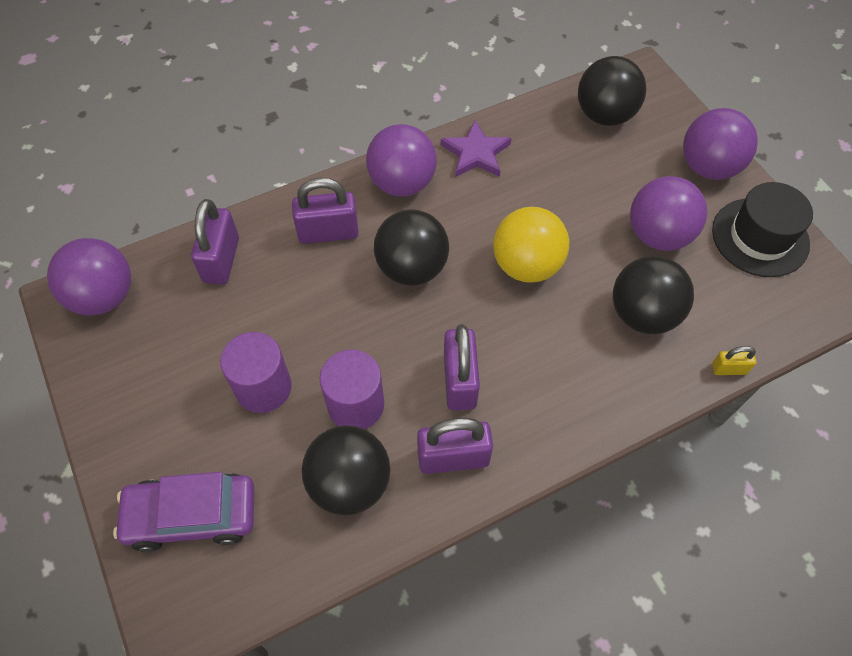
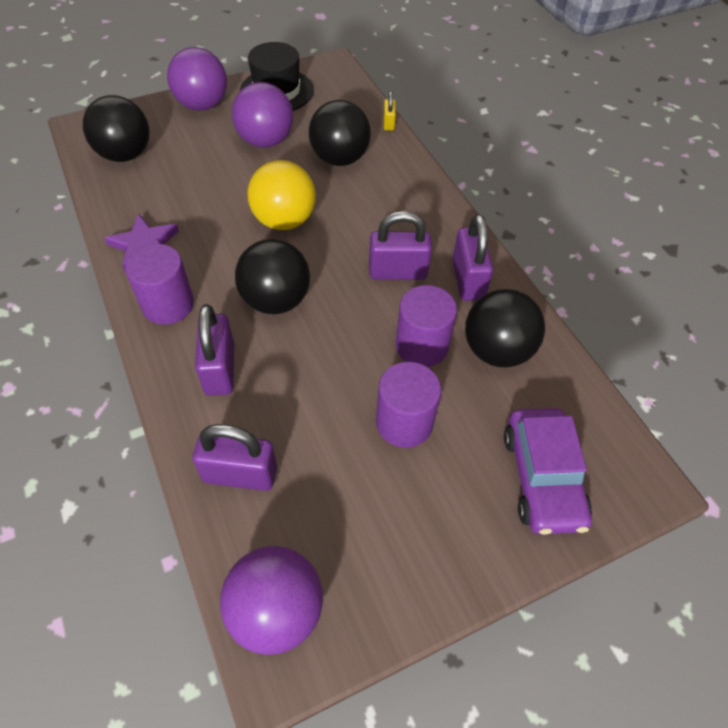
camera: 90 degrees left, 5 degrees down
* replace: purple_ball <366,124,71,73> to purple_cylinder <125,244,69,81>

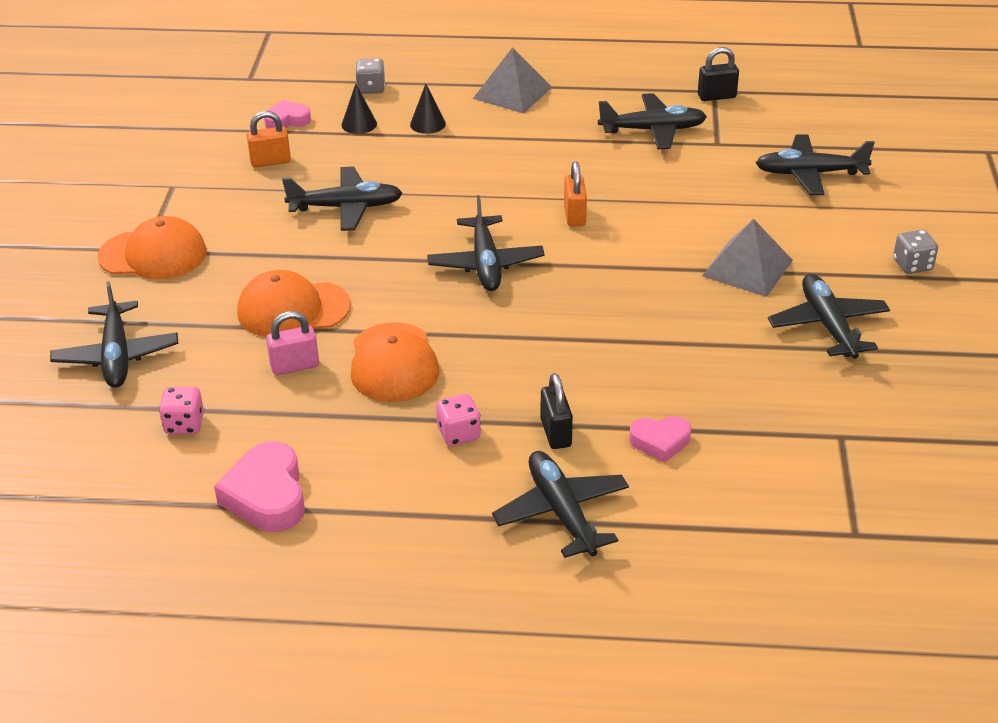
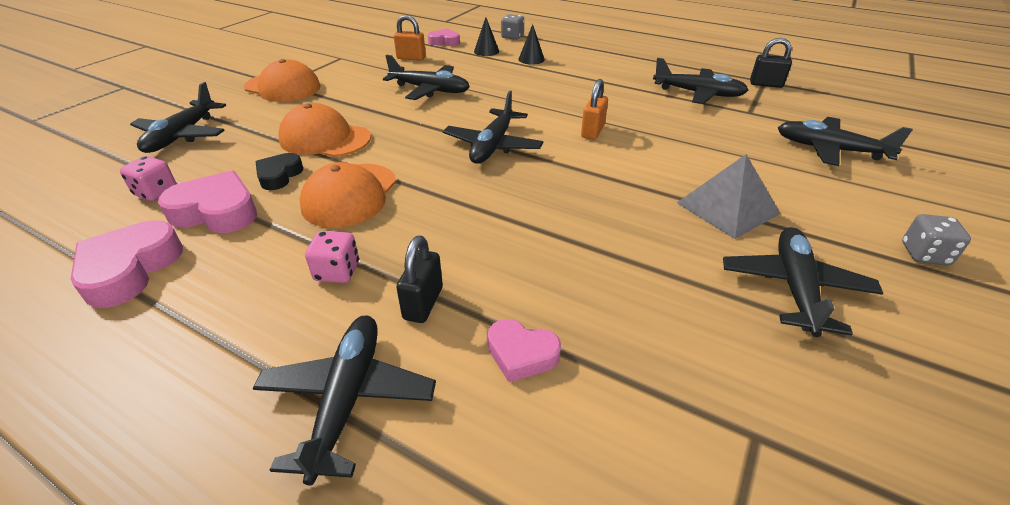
camera: 25 degrees right, 0 degrees up
* replace: pink_padlock <266,311,53,64> to black_heart <255,153,48,37>
* delete: grey_pyramid <473,47,79,67>
* insert: pink_heart <158,171,99,62>

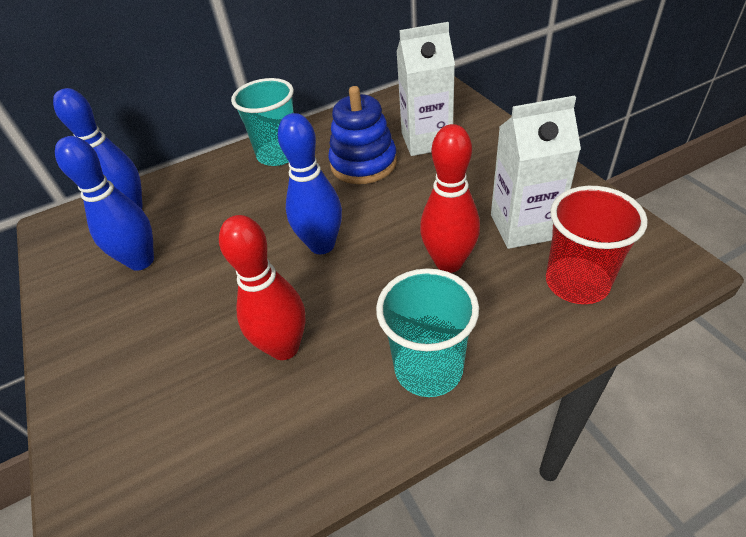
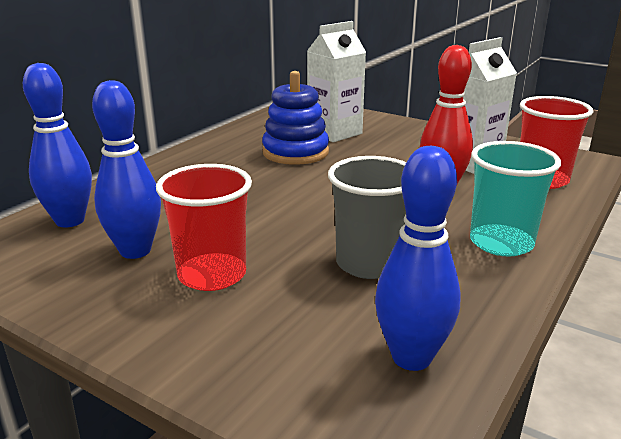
camera: 35 degrees left, 20 degrees down
* replace: red_bowling_pin <219,215,86,145> to grey_cup <328,156,78,123>
* delete: turquoise_cup <231,78,63,88>
* move: blue_bowling_pin <278,113,64,141> to <375,146,86,225>
* insert: red_cup <156,164,96,127>

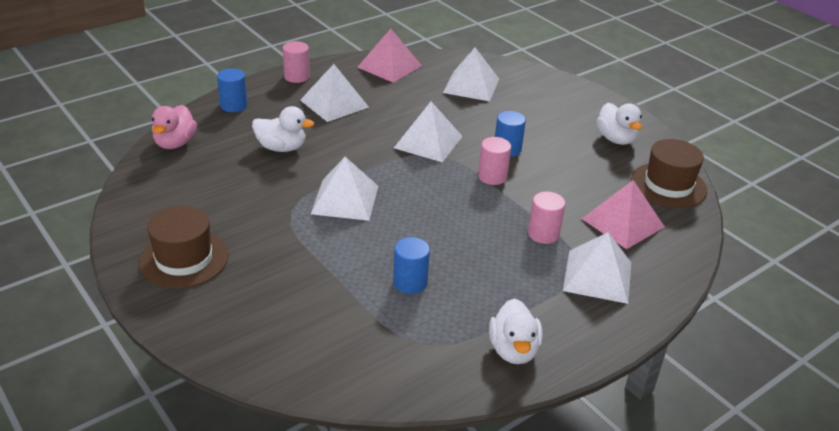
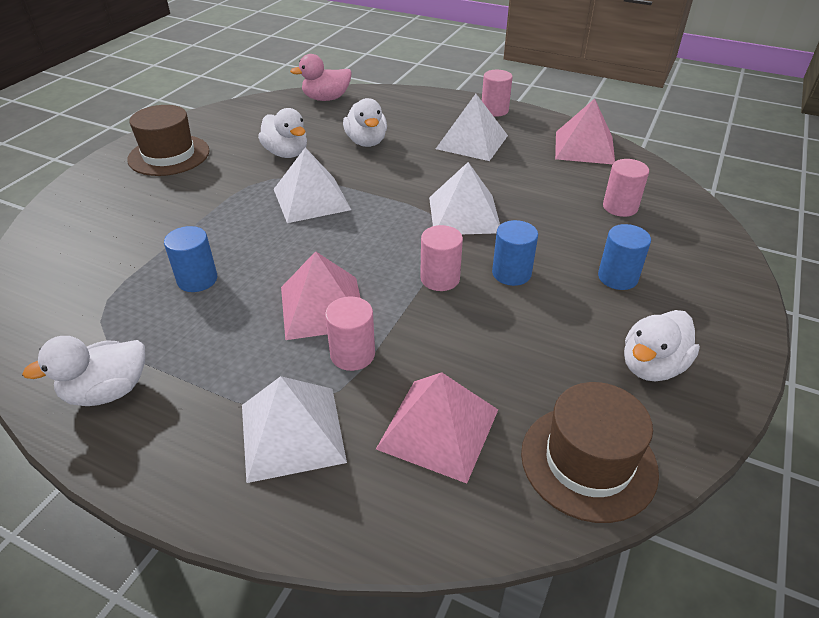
camera: 65 degrees right, 5 degrees up
* move: blue_cylinder <217,68,30,44> to <598,224,53,66>
* replace: white_pyramid <443,47,56,54> to pink_cylinder <603,159,46,58>
* insert: white_duck <258,108,49,50>
* insert: pink_pyramid <281,251,79,89>

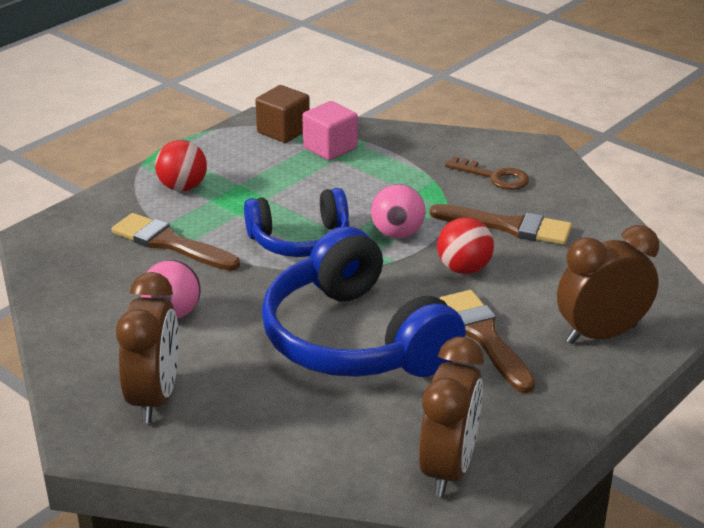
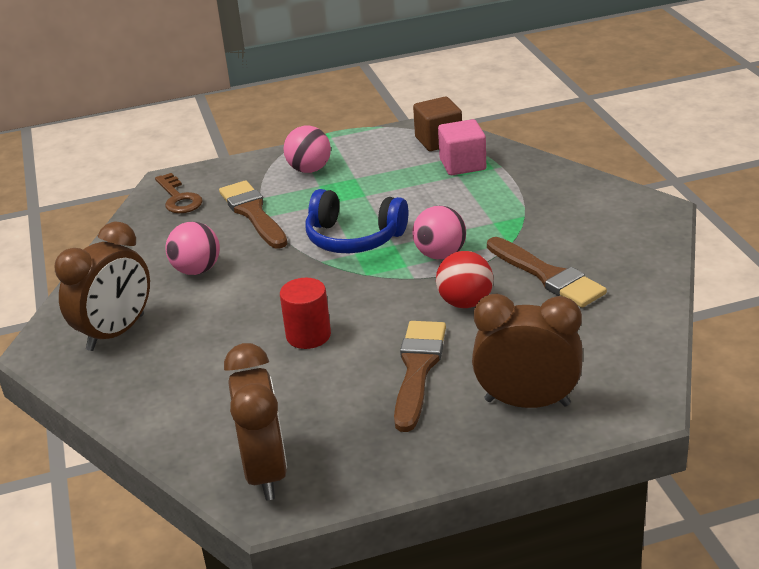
camera: 35 degrees right, 0 degrees up
* recolor: red_ball <155,140,52,51> to pink_ball <283,126,48,47>
* replace: blue_headphones <262,226,204,151> to red_cylinder <280,278,51,71>
* rotate: brown_clock <419,337,65,160> = <224,343,63,157> 60 degrees counterclockwise
* move: brown_key <445,156,84,34> to <155,173,48,40>

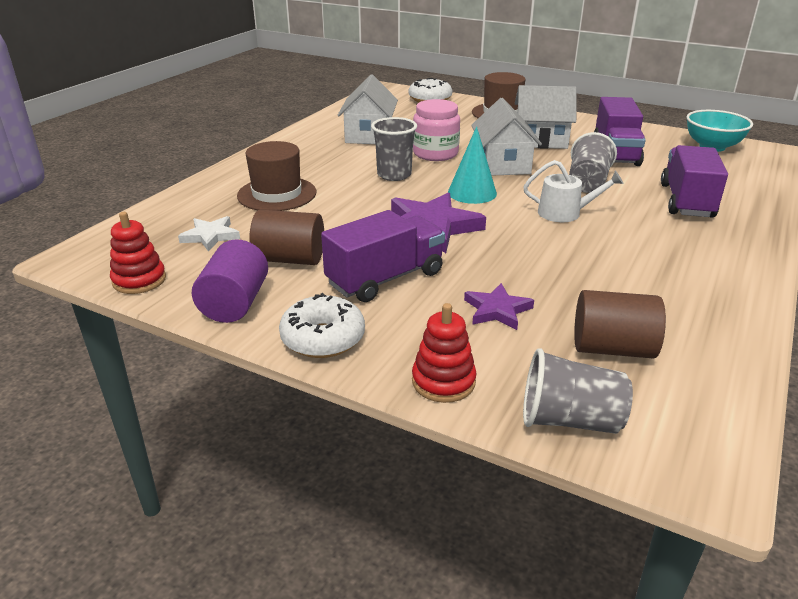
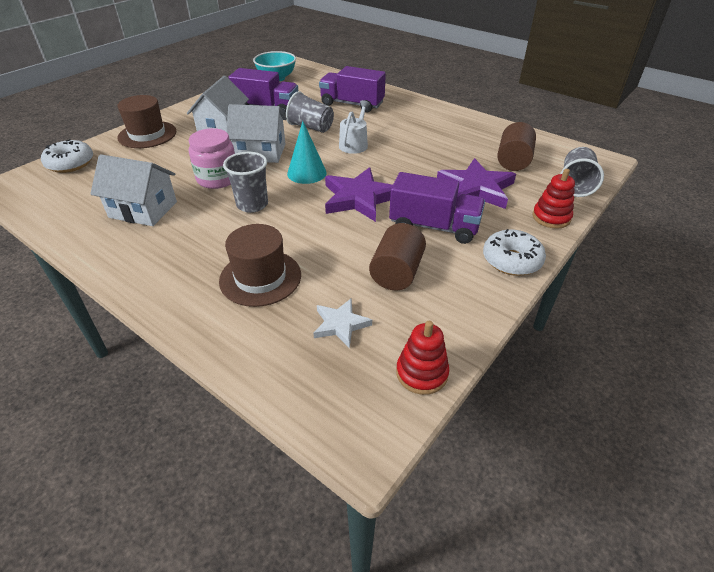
camera: 80 degrees left, 10 degrees up
* delete: purple_cylinder <192,239,76,84>
* rotate: purple_truck <321,210,124,92> = <389,172,96,72> 135 degrees clockwise
* resize: purple_star <464,283,70,47> = <437,158,79,51> x1.78

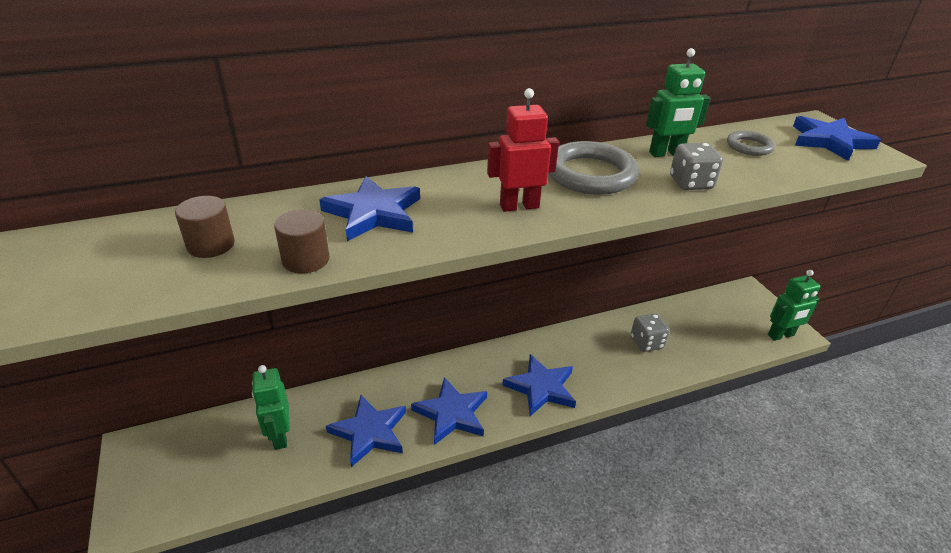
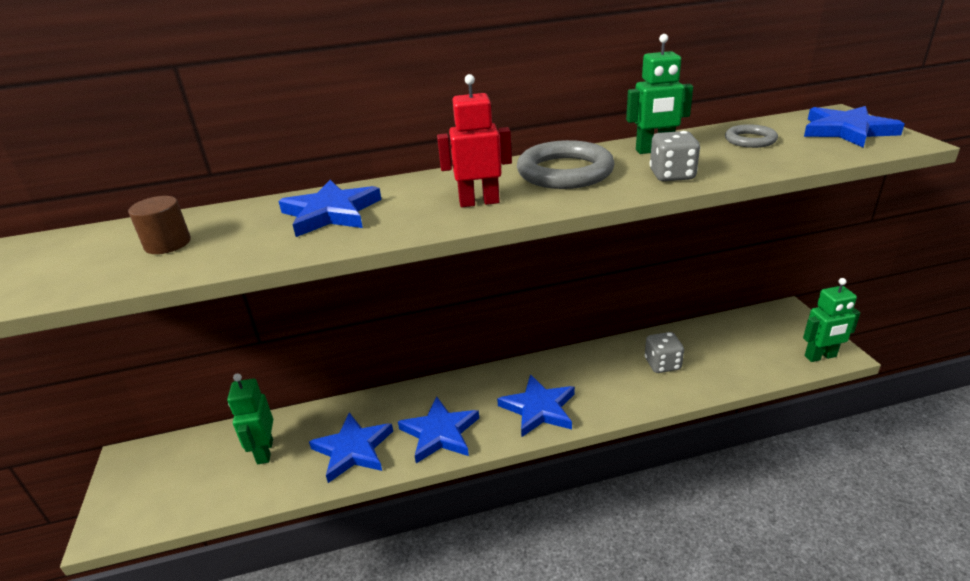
camera: 10 degrees right, 5 degrees down
* delete: brown_cylinder <274,209,56,64>

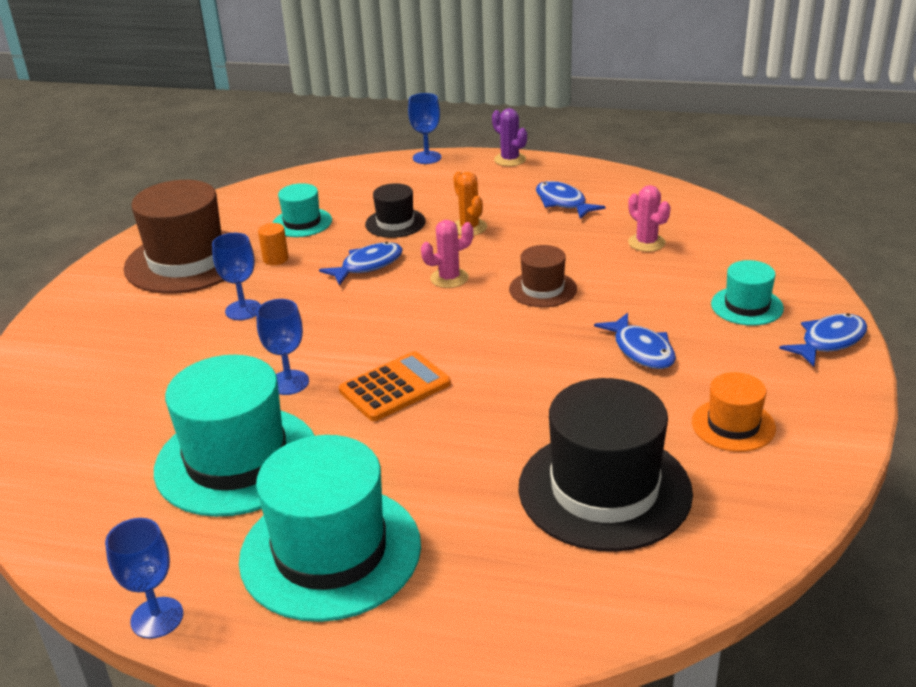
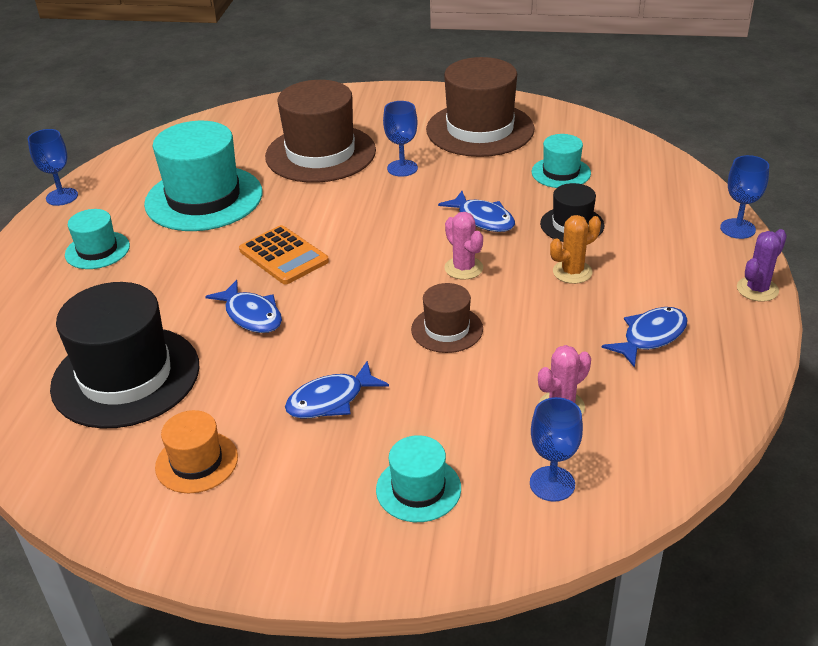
camera: 85 degrees right, 5 degrees up
* resize: turquoise_hat <239,435,182,187> = <65,209,65,60> x0.51
* move: blue_goblet <256,299,53,96> to <530,397,53,105>
* delete: orange_cylinder <258,223,31,42>
* move: blue_fish <779,313,88,54> to <205,280,77,53>
* insert: brown_hat <265,80,111,103>

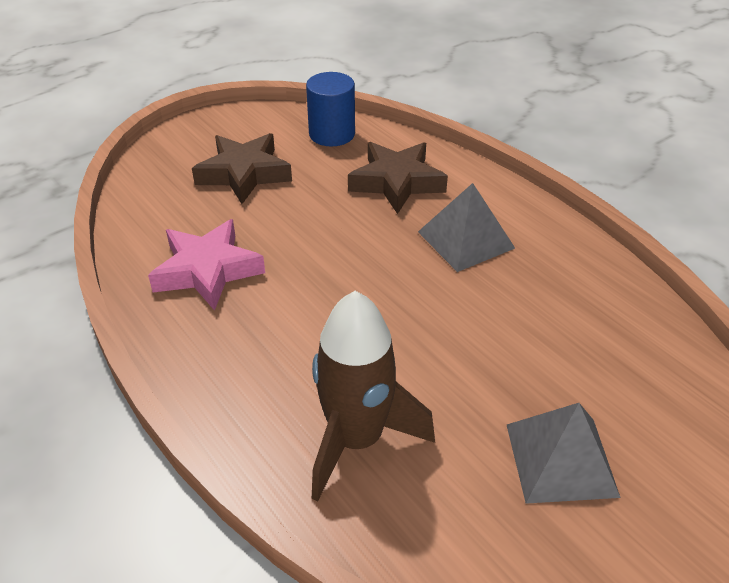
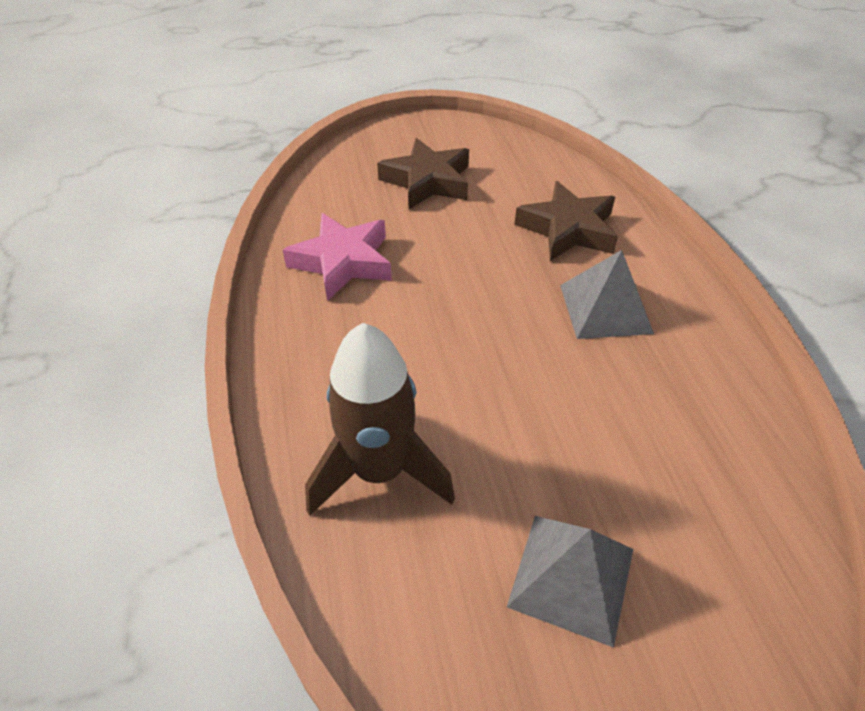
camera: 25 degrees right, 5 degrees up
* delete: blue_cylinder <306,72,49,74>

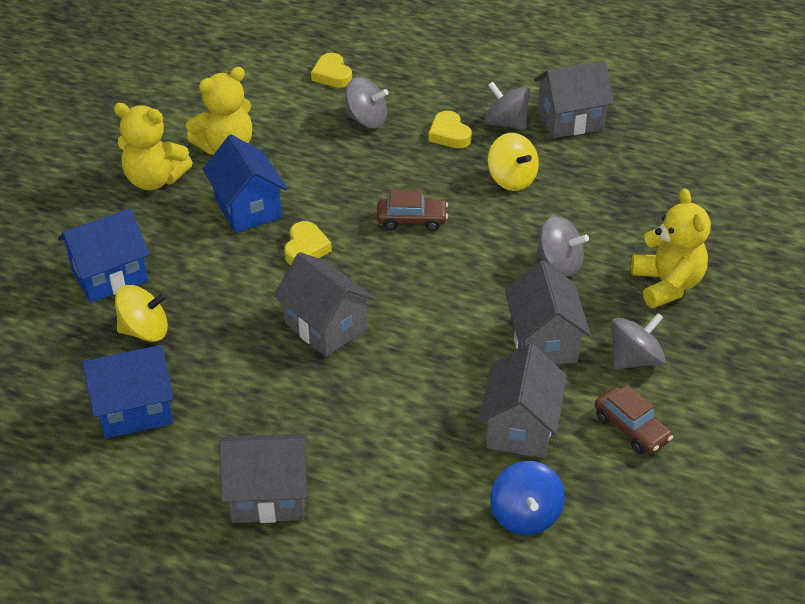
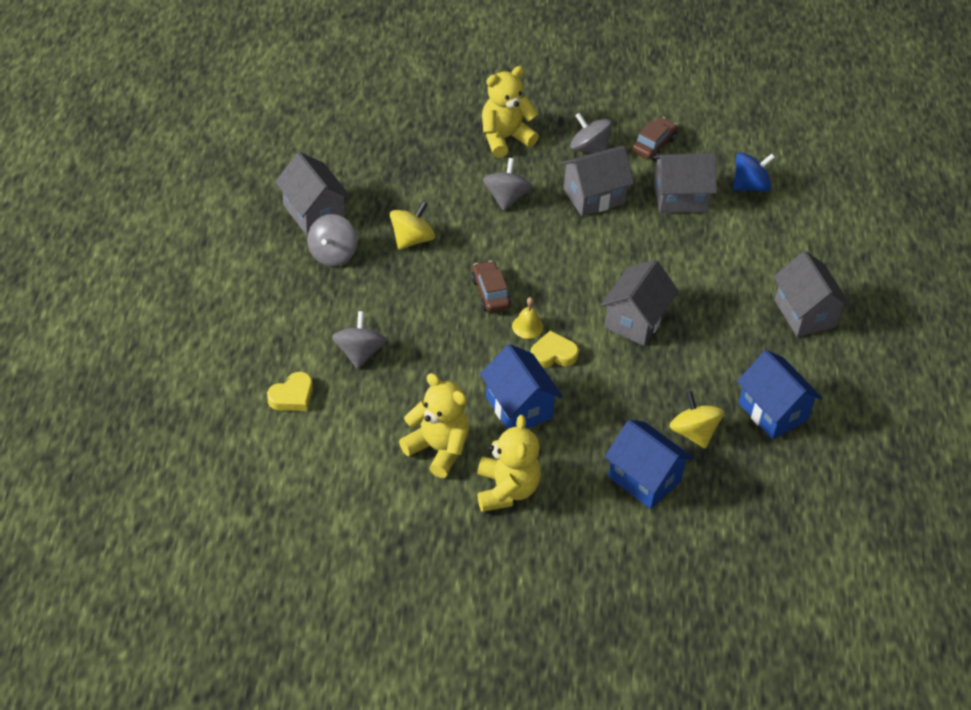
camera: 110 degrees left, 5 degrees up
* rotate: blue_house <203,135,85,98> = <480,344,83,85> 75 degrees counterclockwise
* delete: yellow_heart <428,111,44,37>
* insert: yellow_bell <512,297,31,42>

